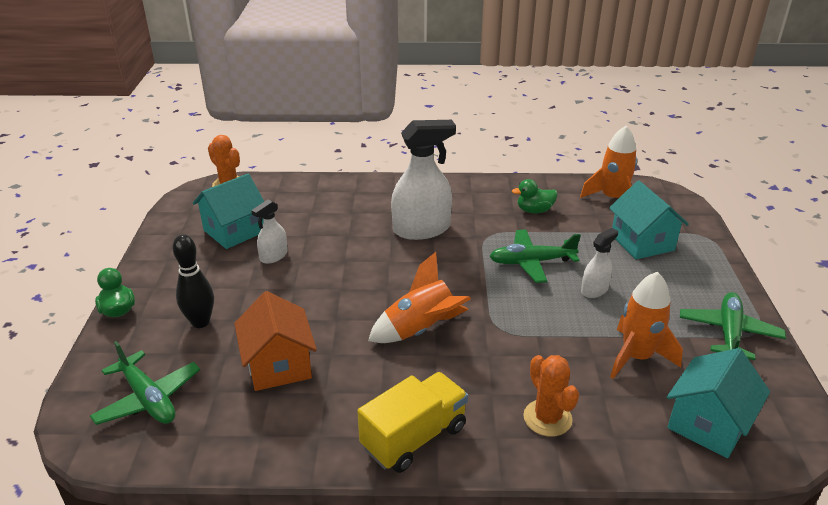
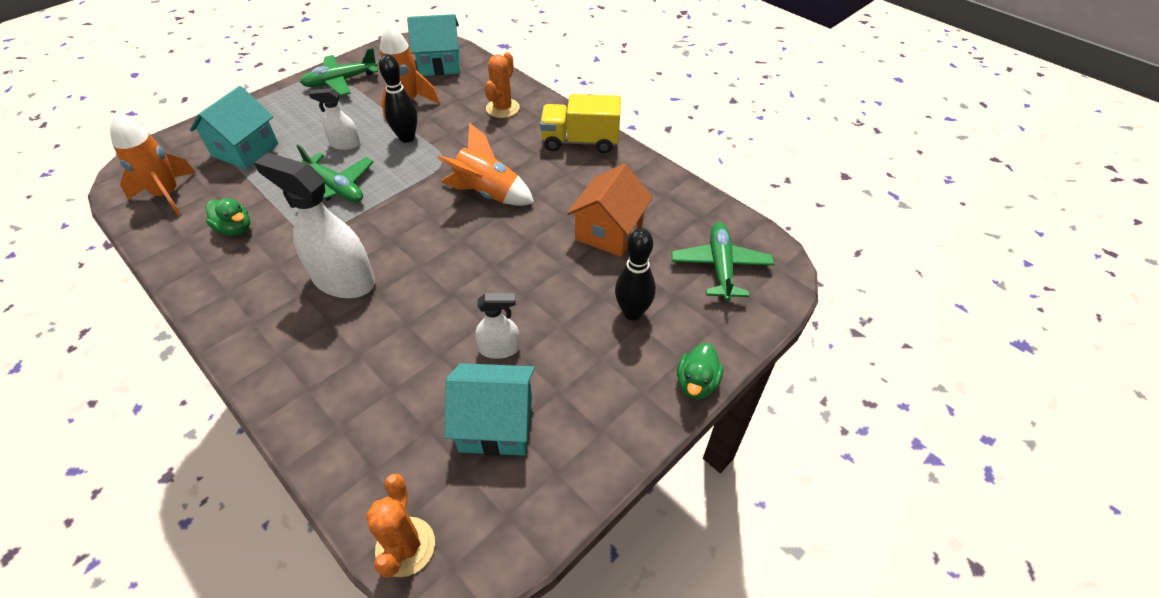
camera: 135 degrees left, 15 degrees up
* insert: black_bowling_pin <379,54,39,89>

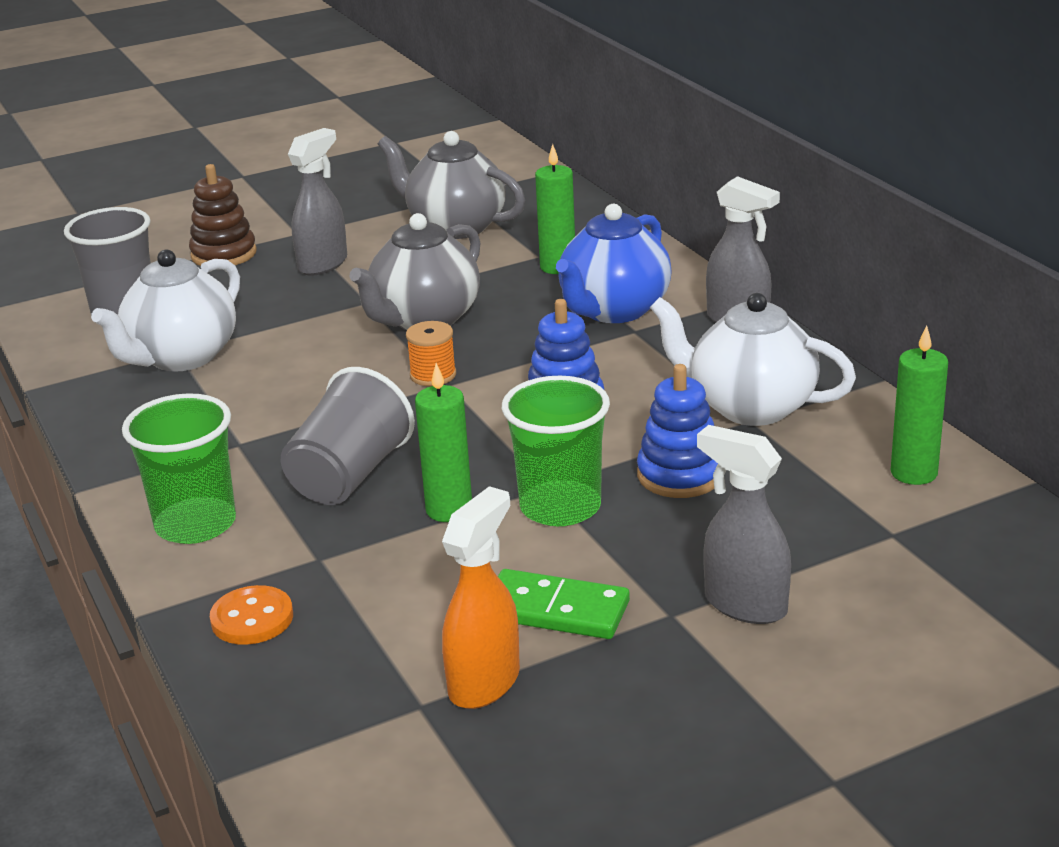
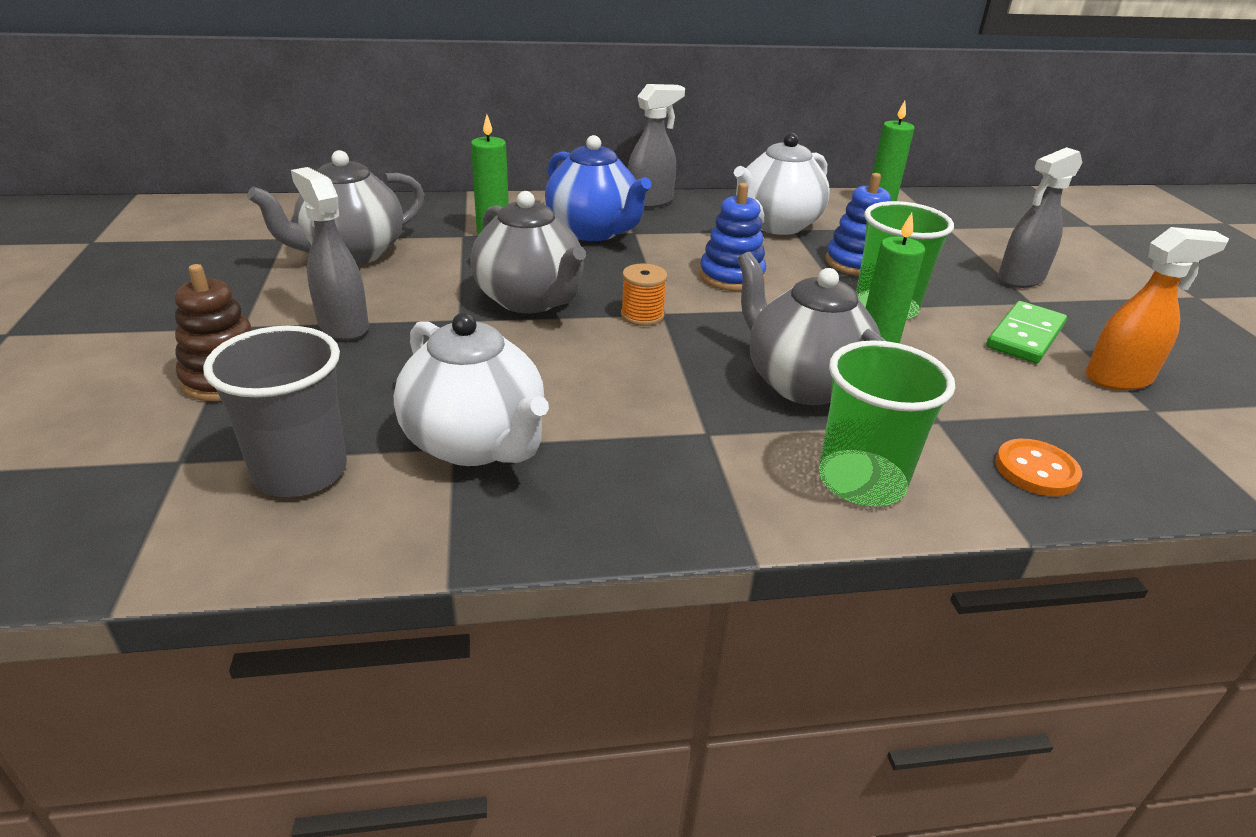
camera: 75 degrees left, 5 degrees up
* replace: grey_cup <281,367,134,138> to grey_teapot <737,251,149,154>
* rotate: orange_spray_bottle <442,486,78,223> = <1086,227,143,163> 120 degrees clockwise

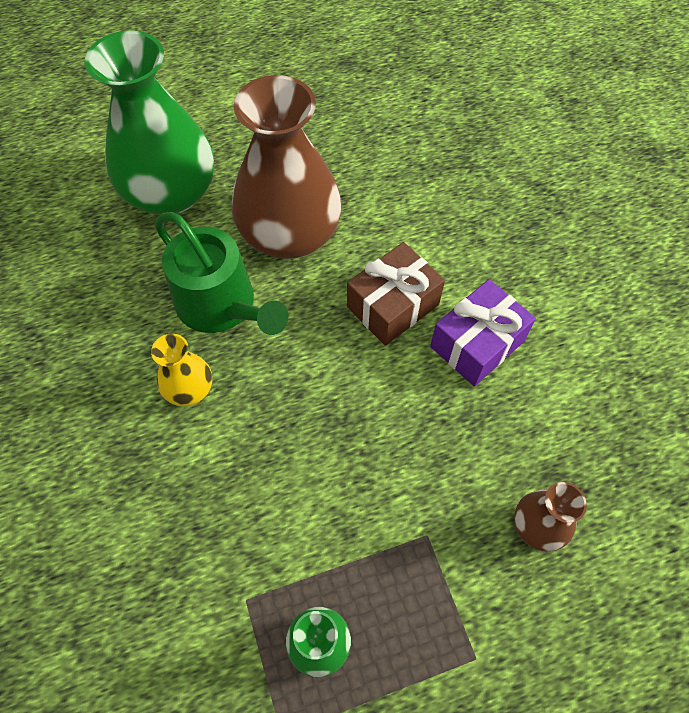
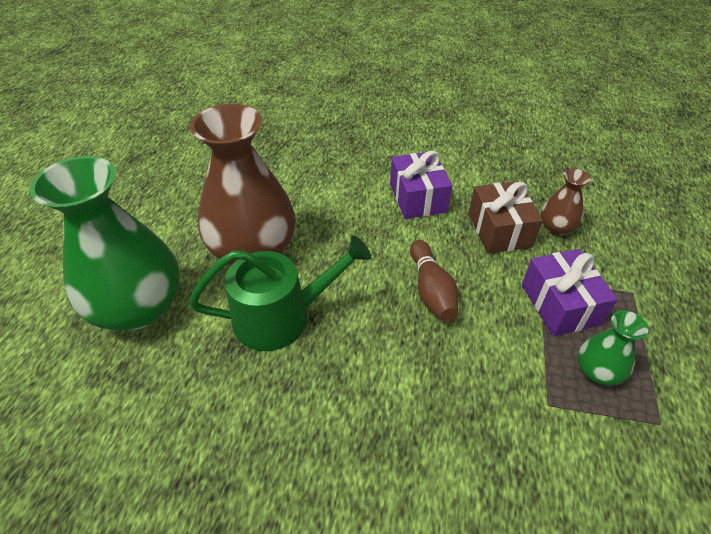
camera: 60 degrees left, 15 degrees down
* delete: yellow_vase <151,334,61,72>
* move: brown_gift <347,242,98,104> to <469,181,74,72>
* insert: brown_bowling_pin <410,240,49,82>
* insert: purple_gift <522,249,96,87>

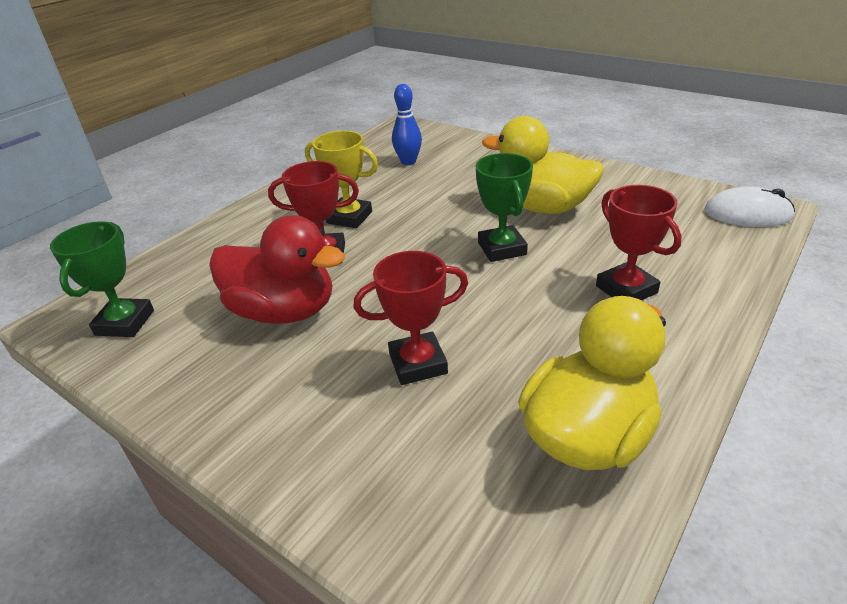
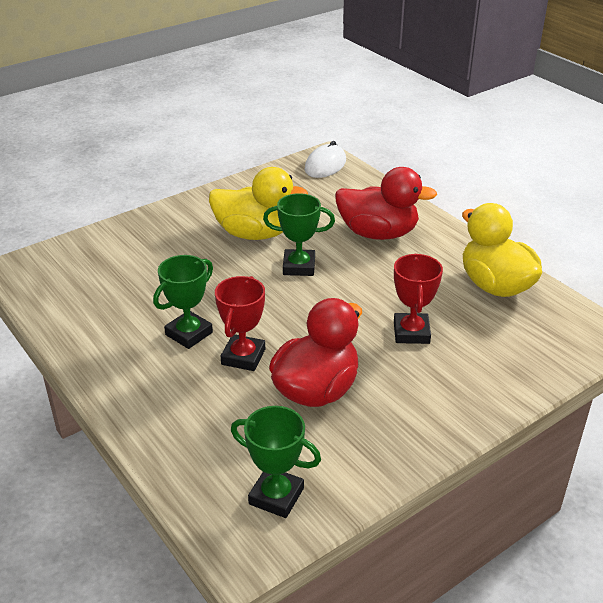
camera: 75 degrees left, 0 degrees up
* recolor: yellow_trophy <305,131,73,97> to green_trophy <153,255,60,94>
* delete: blue_bowling_pin <392,84,30,81>
* rotate: yellow_duck <482,116,122,98> = <209,167,99,73> 120 degrees counterclockwise
* replace: red_trophy <596,185,86,116> to red_duck <335,167,103,73>

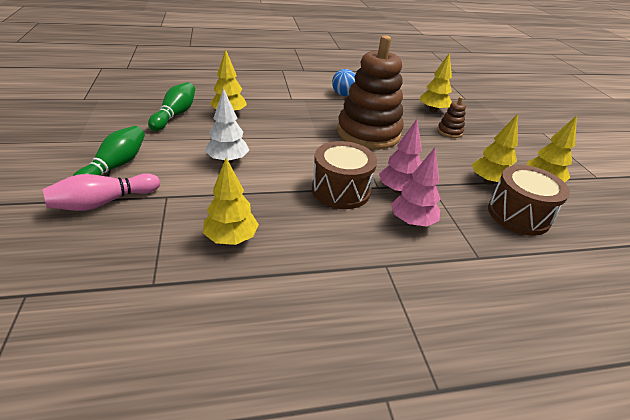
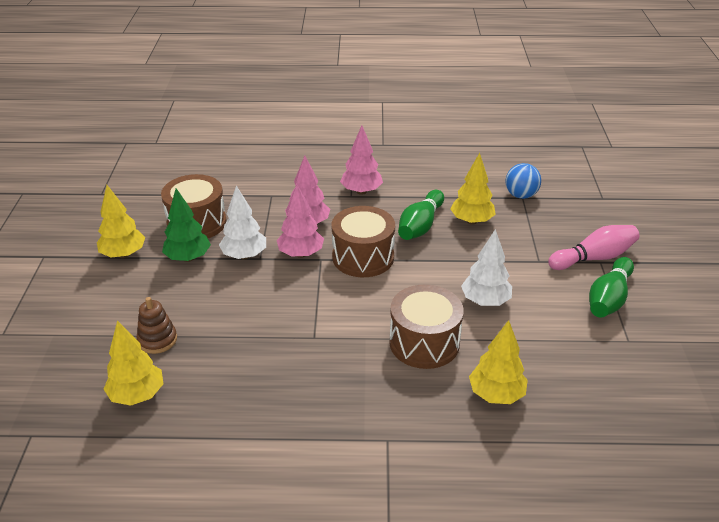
camera: 165 degrees left, 0 degrees up
* move: green_bowling_pin <148,82,47,49> to <398,190,46,50>
* move: blue_ball <332,69,23,27> to <505,163,36,36>
* delete: brown_stacking_toy <337,35,67,114>
* recolor: yellow_tree <472,114,46,71> to green_tree <162,188,49,74>
* insert: white_tree <219,186,47,73>
* insert: pink_tree <340,125,43,70>
* insert: brown_drum <389,284,75,85>

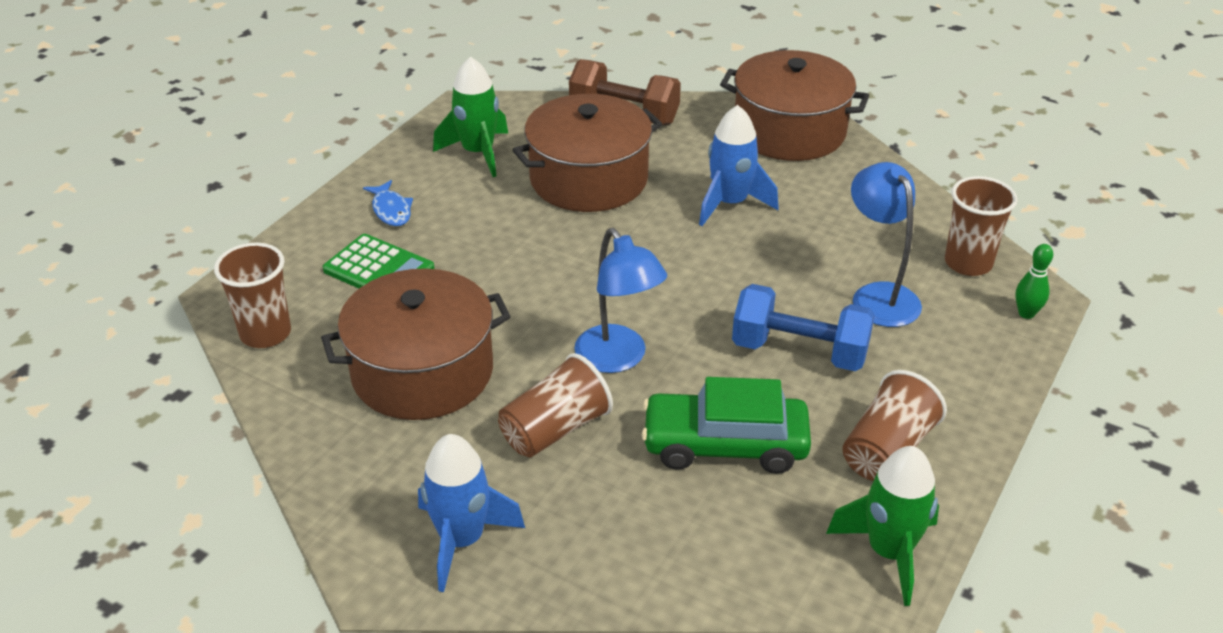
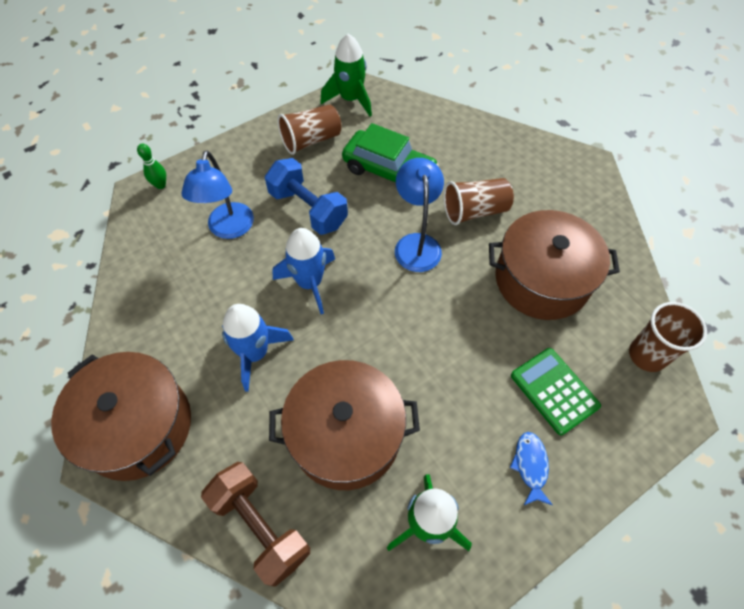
camera: 155 degrees left, 20 degrees up
* move: blue_rocket <418,434,107,158> to <272,228,63,86>
* delete: brown_cup <945,176,72,100>

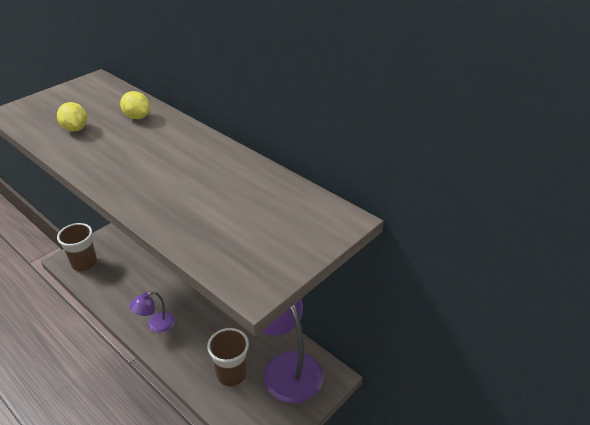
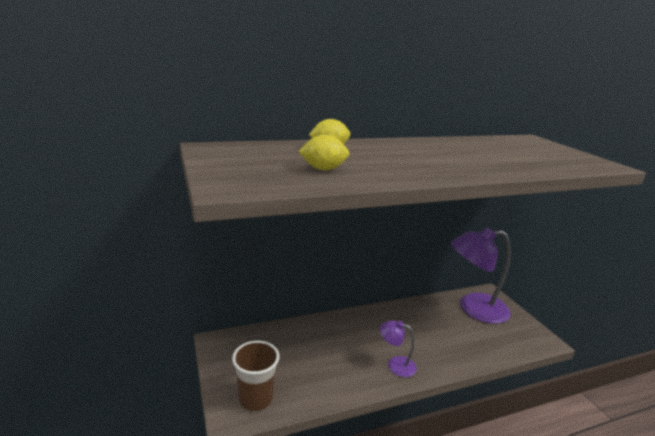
camera: 65 degrees left, 15 degrees down
* rotate: purple_lamp <129,291,46,42> = <380,320,37,57> 120 degrees clockwise
* delete: brown_cup <207,328,42,58>

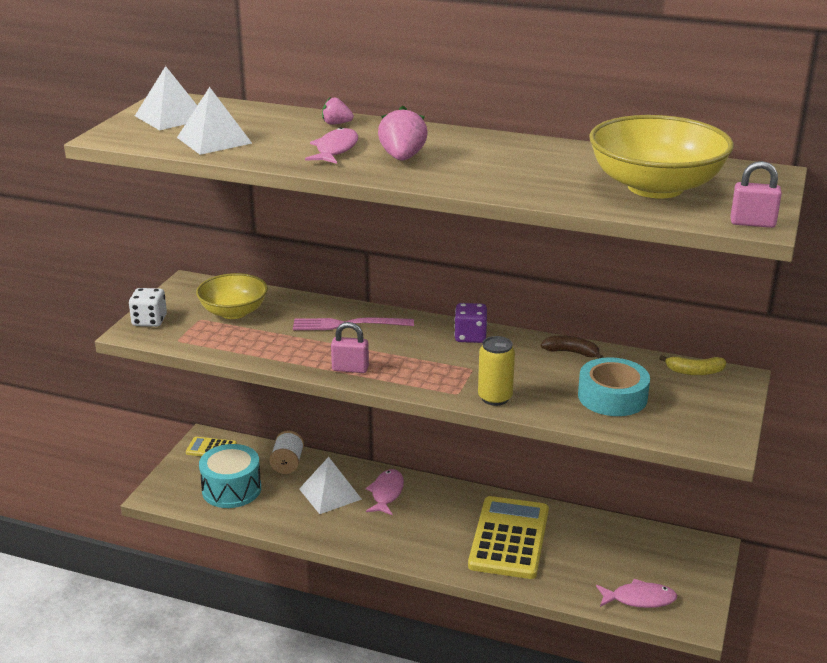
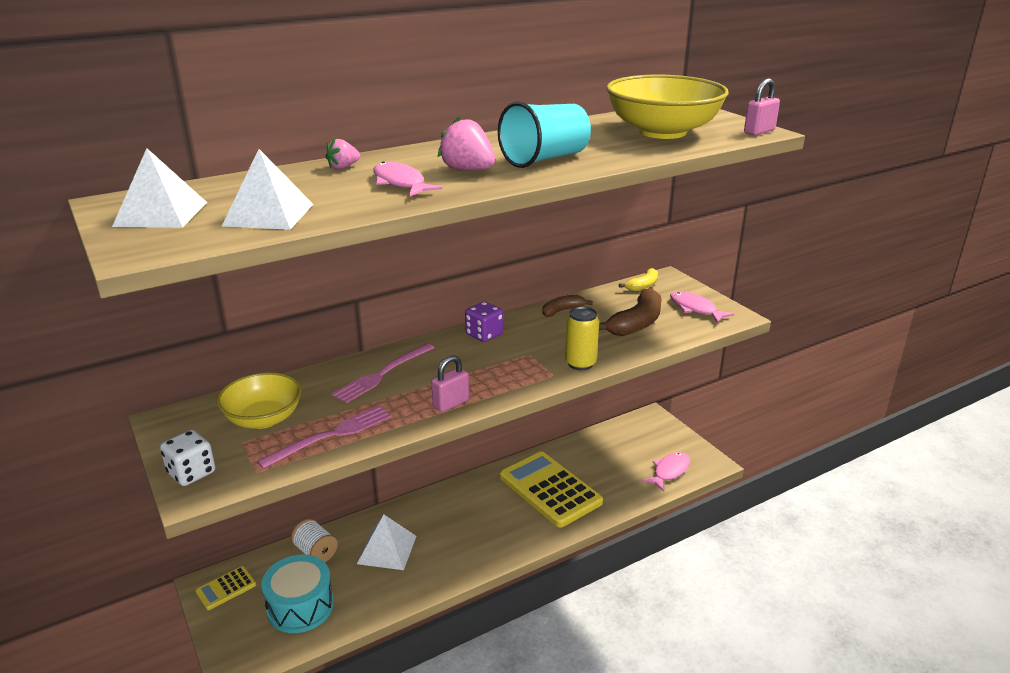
camera: 50 degrees left, 0 degrees up
* move: pink_fish <365,469,39,47> to <670,291,64,32>
* replace: turquoise_tape <578,357,72,59> to brown_banana <599,288,63,48>
* insert: pink_fork <257,406,135,63>
* insert: turquoise_cup <498,101,93,67>

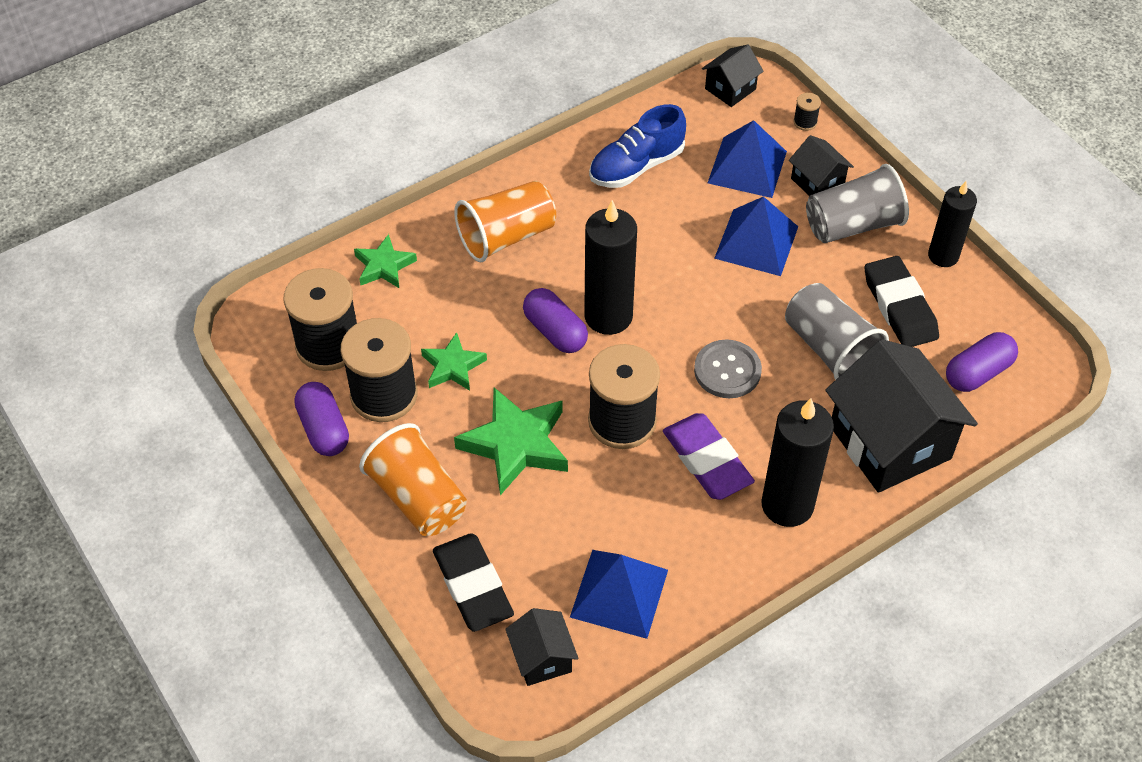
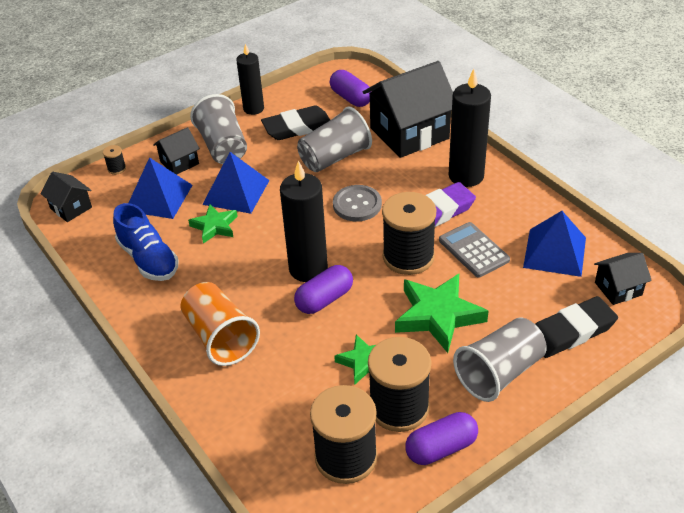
camera: 90 degrees left, 10 degrees down
* move: green_star <354,234,63,54> to <188,204,50,40>
* recolor: orange_cup <359,423,108,113> to grey_cup <453,318,94,84>
* insert: grey_calculator <439,222,71,56>

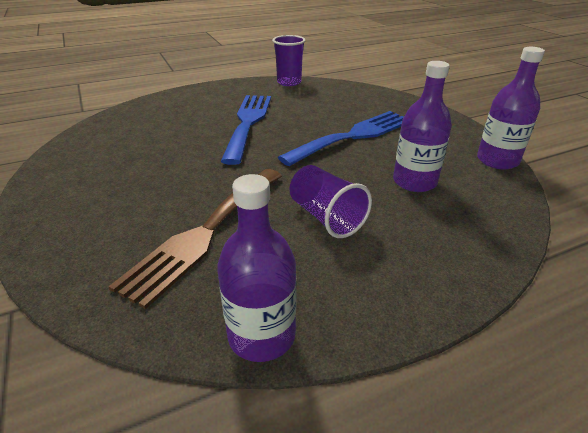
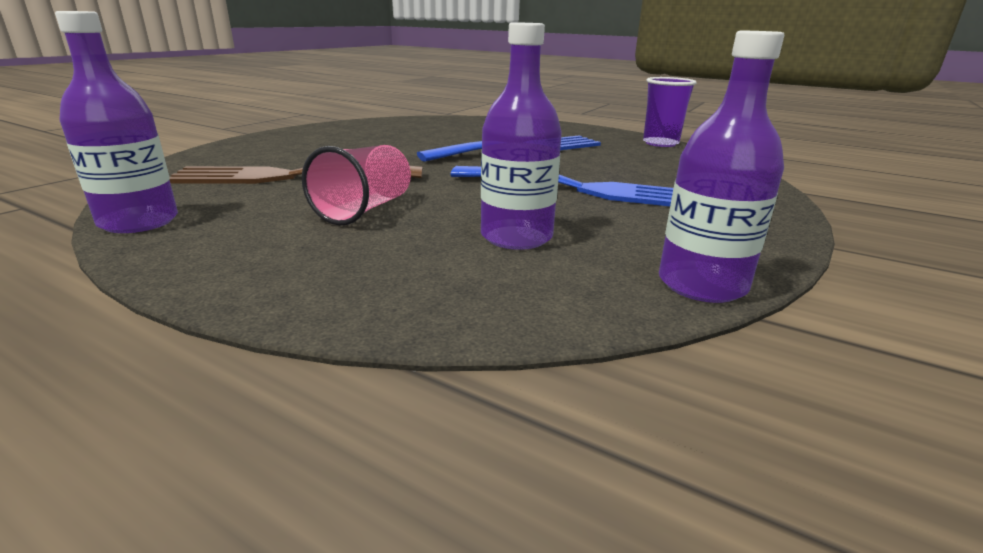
camera: 55 degrees right, 10 degrees down
* recolor: purple_cup <290,165,82,73> to pink_cup <302,145,109,81>

